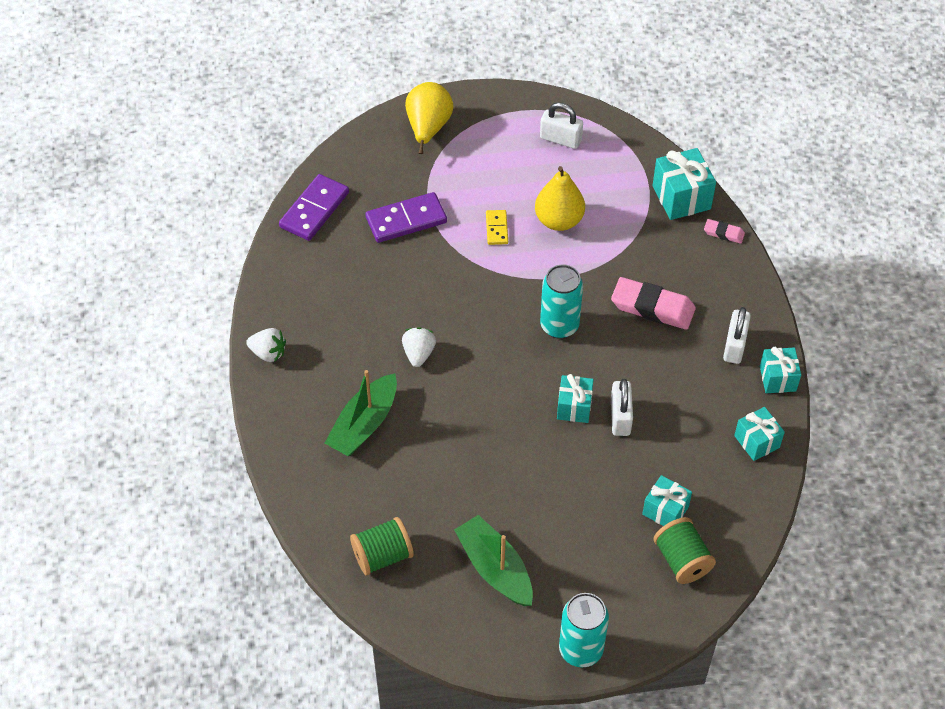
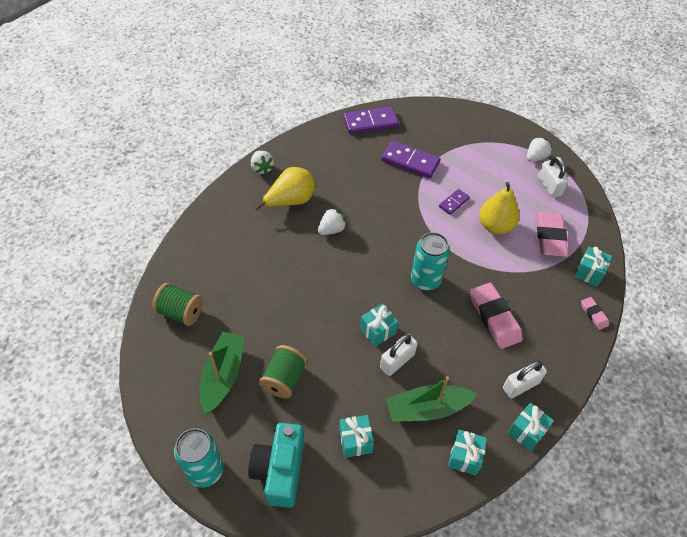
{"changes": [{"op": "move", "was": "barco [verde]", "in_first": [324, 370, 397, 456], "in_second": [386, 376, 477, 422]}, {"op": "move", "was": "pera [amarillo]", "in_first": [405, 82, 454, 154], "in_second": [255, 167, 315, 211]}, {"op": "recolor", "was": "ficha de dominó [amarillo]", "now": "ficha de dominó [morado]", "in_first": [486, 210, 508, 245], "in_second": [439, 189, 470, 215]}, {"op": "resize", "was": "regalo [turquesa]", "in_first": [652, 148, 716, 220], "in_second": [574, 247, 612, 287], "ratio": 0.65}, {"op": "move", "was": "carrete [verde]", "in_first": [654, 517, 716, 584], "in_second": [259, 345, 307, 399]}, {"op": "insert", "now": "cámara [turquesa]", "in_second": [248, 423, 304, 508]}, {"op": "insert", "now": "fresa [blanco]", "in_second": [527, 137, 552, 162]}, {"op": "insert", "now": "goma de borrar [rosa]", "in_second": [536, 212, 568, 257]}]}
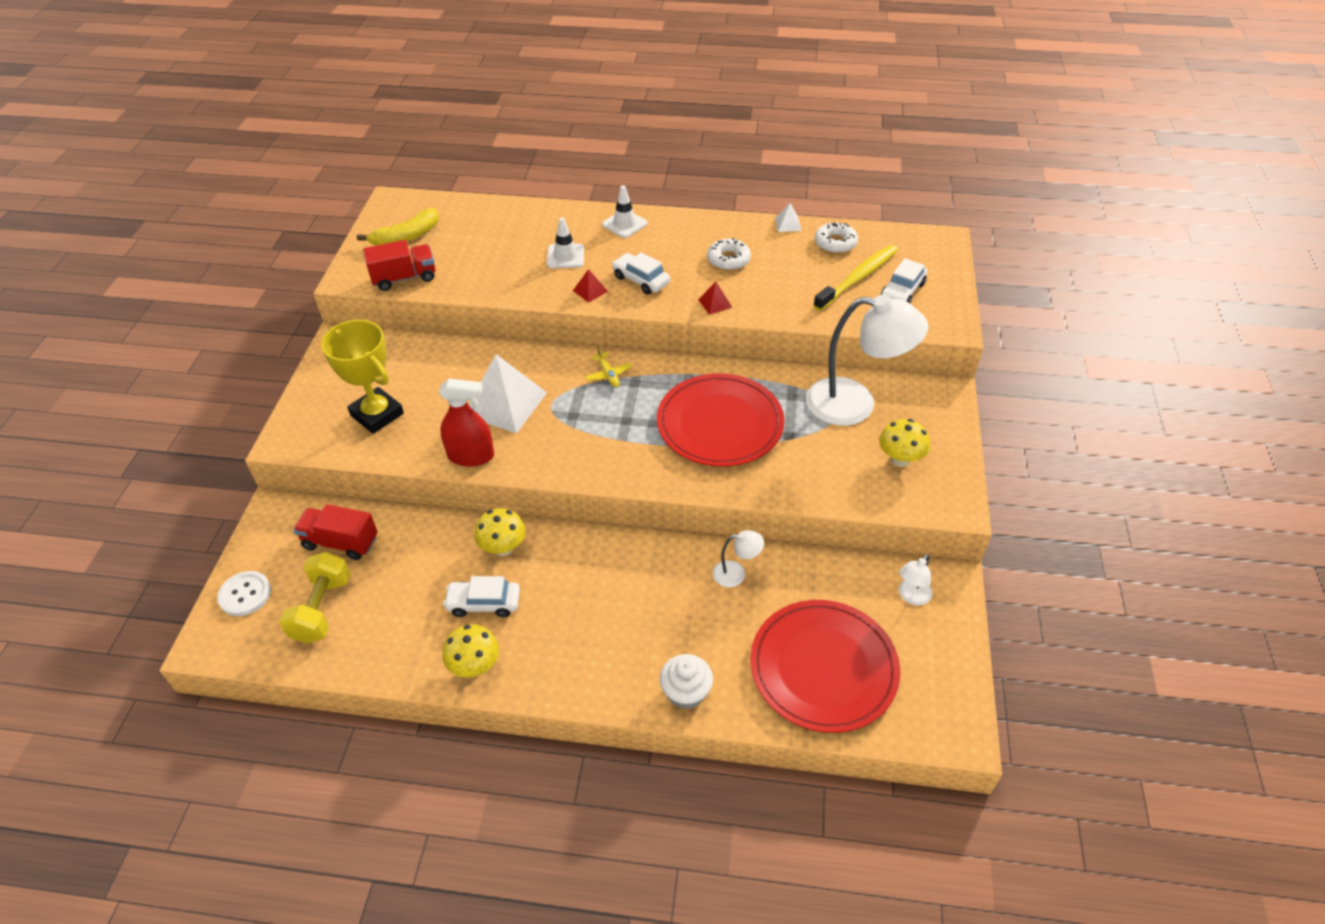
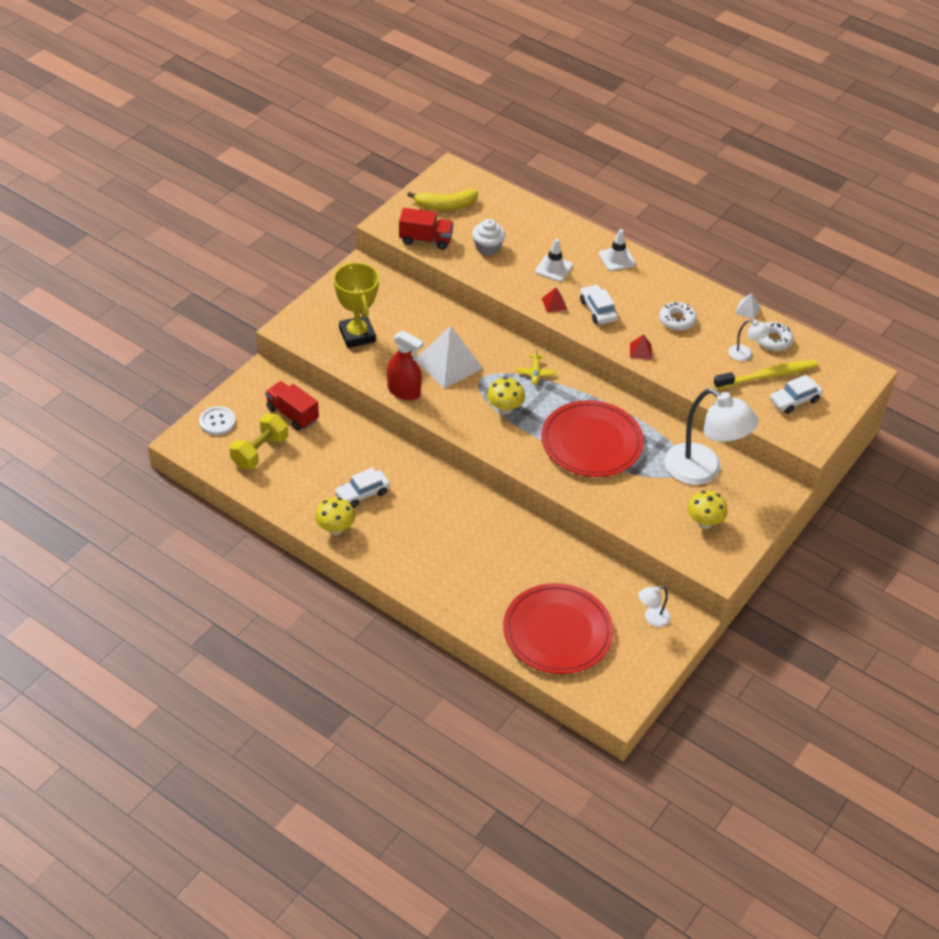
{"changes": [{"op": "rotate", "was": "coche [blanco]", "in_first": [443, 576, 520, 618], "in_second": [334, 467, 390, 508], "clockwise": -60}, {"op": "move", "was": "seta [amarillo]", "in_first": [474, 508, 526, 556], "in_second": [487, 377, 525, 415]}, {"op": "move", "was": "magdalena [blanco]", "in_first": [660, 654, 713, 709], "in_second": [472, 219, 505, 255]}, {"op": "move", "was": "lámpara [blanco]", "in_first": [713, 530, 764, 587], "in_second": [729, 320, 770, 361]}]}
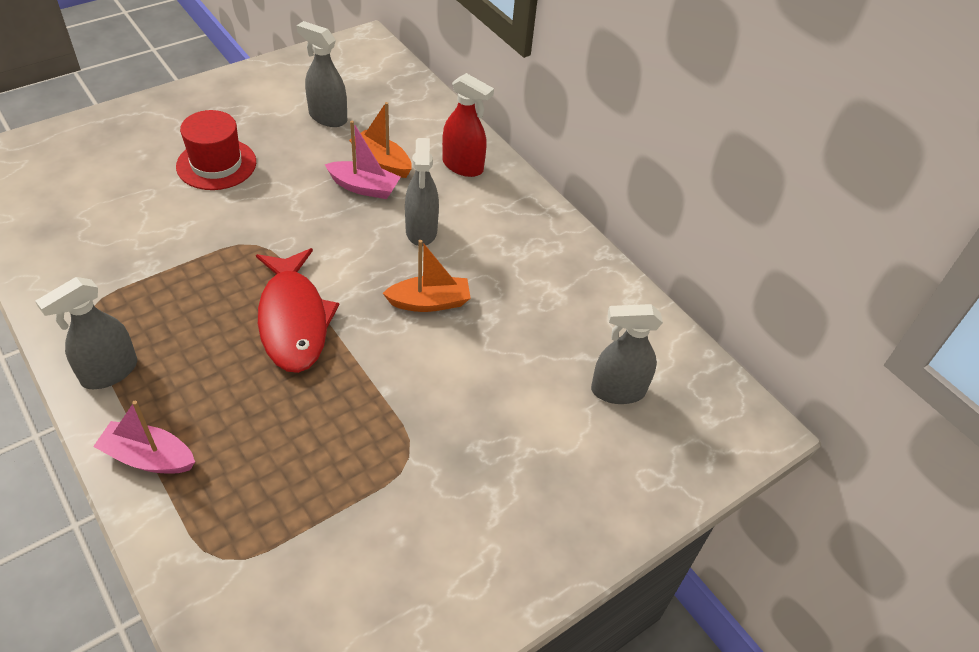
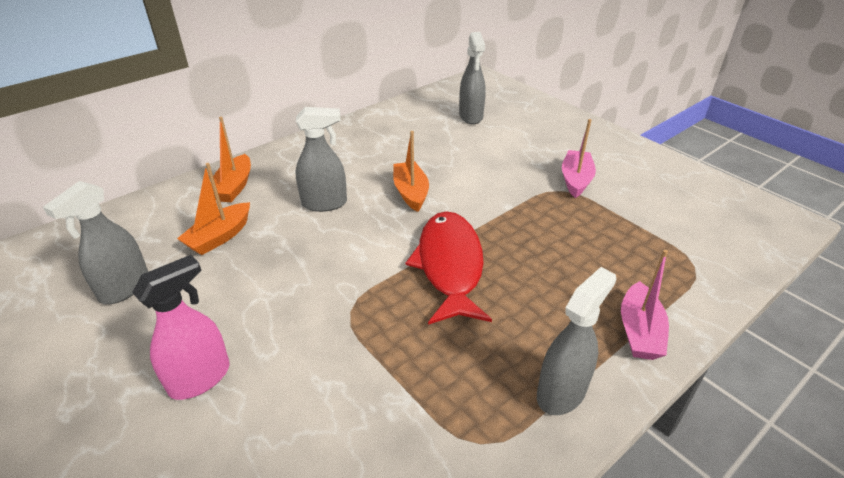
{"changes": [{"op": "rotate", "was": "pulverizador [gris]", "in_first": [35, 277, 137, 389], "in_second": [537, 267, 616, 415], "clockwise": -90}, {"op": "replace", "was": "sombrero [rojo]", "now": "pulverizador [rosa]", "in_first": [176, 110, 256, 190], "in_second": [132, 255, 230, 400]}, {"op": "rotate", "was": "pez [rojo]", "in_first": [256, 248, 339, 373], "in_second": [405, 211, 492, 325], "clockwise": -75}, {"op": "move", "was": "barco [rosa]", "in_first": [325, 121, 400, 199], "in_second": [562, 119, 596, 198]}, {"op": "replace", "was": "pulverizador [rojo]", "now": "barco [naranja]", "in_first": [442, 73, 494, 177], "in_second": [211, 117, 251, 202]}]}
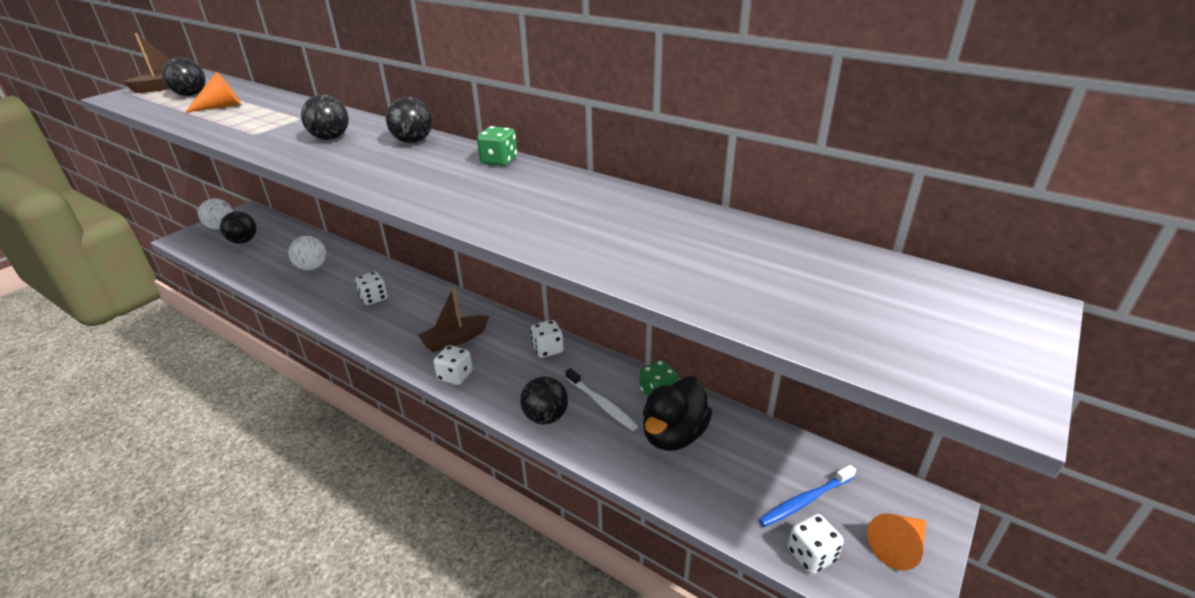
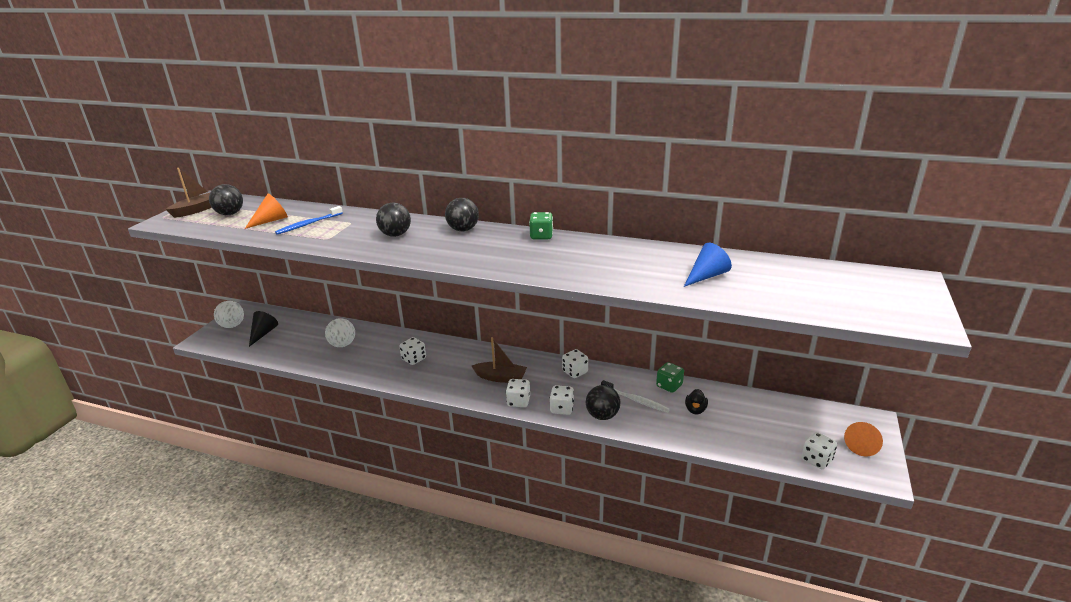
{"changes": [{"op": "replace", "was": "pelota [negro]", "now": "cono [negro]", "in_first": [220, 211, 257, 244], "in_second": [249, 311, 278, 347]}, {"op": "rotate", "was": "barco [marrón]", "in_first": [418, 287, 489, 352], "in_second": [472, 337, 527, 383], "clockwise": -120}, {"op": "resize", "was": "pato [negro]", "in_first": [643, 376, 712, 451], "in_second": [685, 389, 708, 414], "ratio": 0.49}, {"op": "move", "was": "cepillo de dientes [azul]", "in_first": [759, 465, 856, 527], "in_second": [275, 206, 343, 234]}, {"op": "insert", "now": "dado [blanco]", "in_second": [550, 385, 574, 415]}, {"op": "insert", "now": "cono [azul]", "in_second": [684, 243, 732, 287]}]}
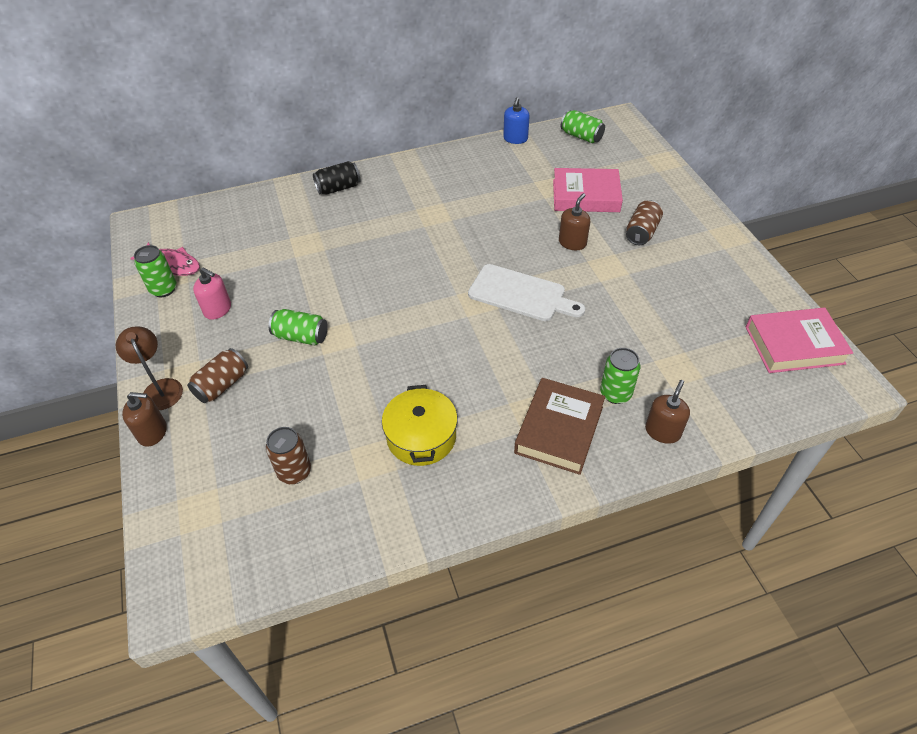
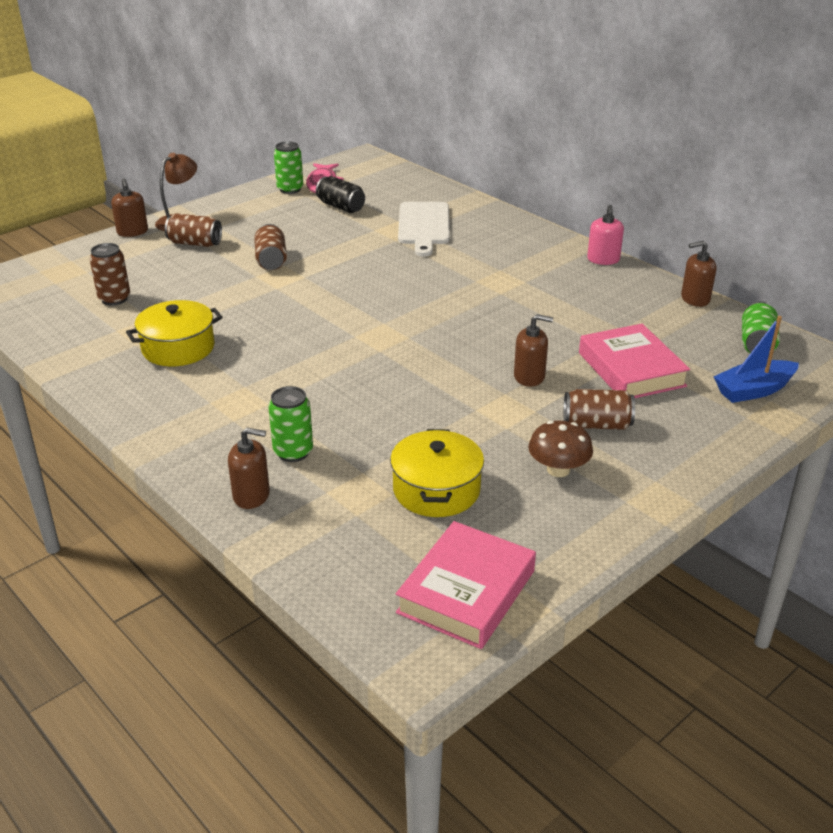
{"changes": [{"op": "move", "was": "dispensador de jabón [rosa]", "in_first": [193, 268, 231, 320], "in_second": [587, 205, 624, 265]}, {"op": "recolor", "was": "lata [verde]", "now": "lata [marrón]", "in_first": [269, 309, 328, 345], "in_second": [254, 224, 287, 270]}, {"op": "move", "was": "lata [negro]", "in_first": [313, 161, 360, 195], "in_second": [316, 176, 365, 213]}, {"op": "move", "was": "tabla de cortar [blanco]", "in_first": [468, 264, 585, 321], "in_second": [398, 202, 450, 257]}, {"op": "recolor", "was": "dispensador de jabón [azul]", "now": "dispensador de jabón [marrón]", "in_first": [503, 97, 530, 144], "in_second": [681, 241, 717, 307]}, {"op": "delete", "was": "libro [marrón]", "in_first": [514, 378, 605, 475]}, {"op": "rotate", "was": "libro [rosa]", "in_first": [746, 308, 853, 373], "in_second": [396, 521, 536, 649], "clockwise": 60}, {"op": "insert", "now": "olla [amarillo]", "in_second": [390, 429, 484, 517]}, {"op": "insert", "now": "seta [marrón]", "in_second": [528, 421, 593, 477]}, {"op": "insert", "now": "barco [azul]", "in_second": [713, 316, 799, 403]}]}
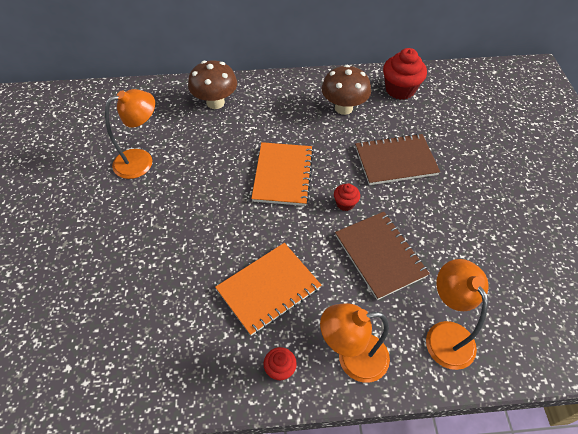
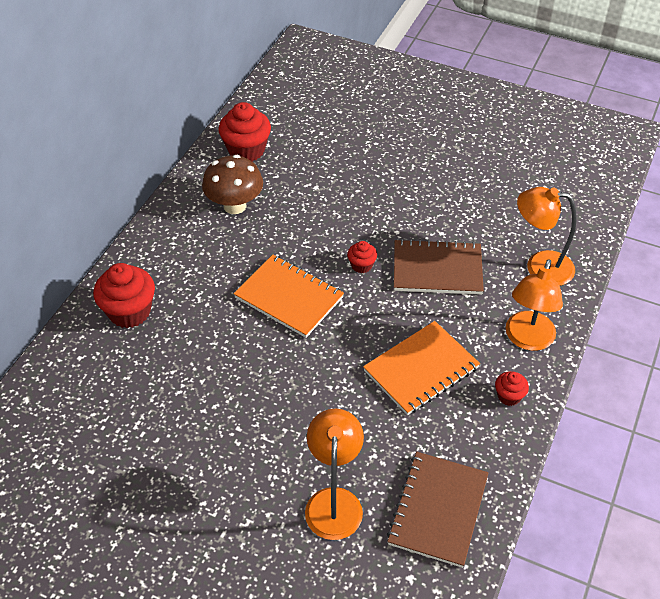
{"changes": [{"op": "move", "was": "lámpara [naranja]", "in_first": [105, 89, 155, 179], "in_second": [305, 409, 364, 540]}, {"op": "replace", "was": "seta [marrón]", "now": "magdalena [rojo]", "in_first": [188, 60, 237, 109], "in_second": [93, 263, 155, 328]}, {"op": "rotate", "was": "cuaderno [naranja]", "in_first": [215, 243, 321, 336], "in_second": [363, 321, 480, 415], "clockwise": 60}, {"op": "move", "was": "cuaderno [marrón]", "in_first": [355, 133, 440, 185], "in_second": [387, 452, 488, 568]}]}
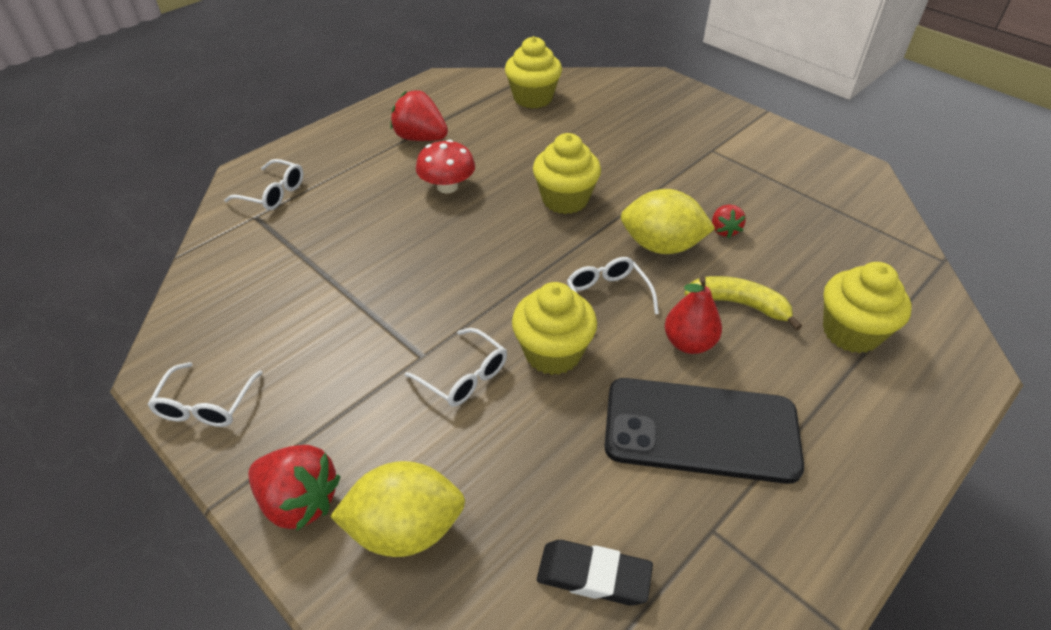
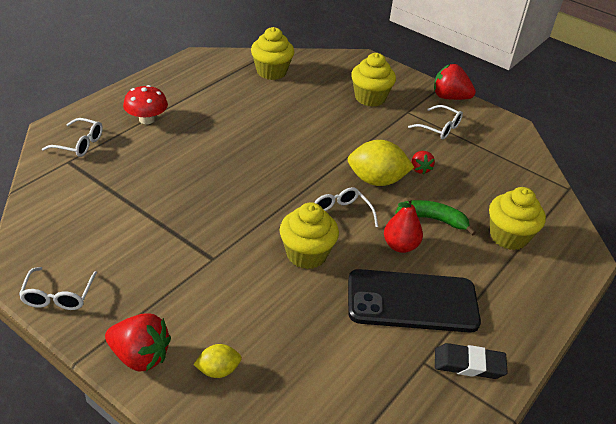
{"changes": [{"op": "resize", "was": "limón [amarillo]", "in_first": [330, 461, 465, 557], "in_second": [193, 344, 242, 378], "ratio": 0.54}, {"op": "move", "was": "fresa [rojo]", "in_first": [390, 90, 448, 141], "in_second": [434, 64, 476, 100]}, {"op": "move", "was": "gafas [blanco]", "in_first": [404, 328, 507, 407], "in_second": [408, 105, 463, 140]}, {"op": "move", "was": "seta [rojo]", "in_first": [416, 139, 475, 193], "in_second": [123, 85, 168, 124]}, {"op": "move", "was": "magdalena [amarillo]", "in_first": [533, 133, 601, 214], "in_second": [351, 53, 396, 107]}, {"op": "move", "was": "goma de borrar [negro]", "in_first": [537, 540, 653, 606], "in_second": [435, 343, 508, 379]}, {"op": "recolor", "was": "plátano [amarillo]", "now": "plátano [verde]", "in_first": [684, 276, 802, 331], "in_second": [395, 200, 476, 236]}]}
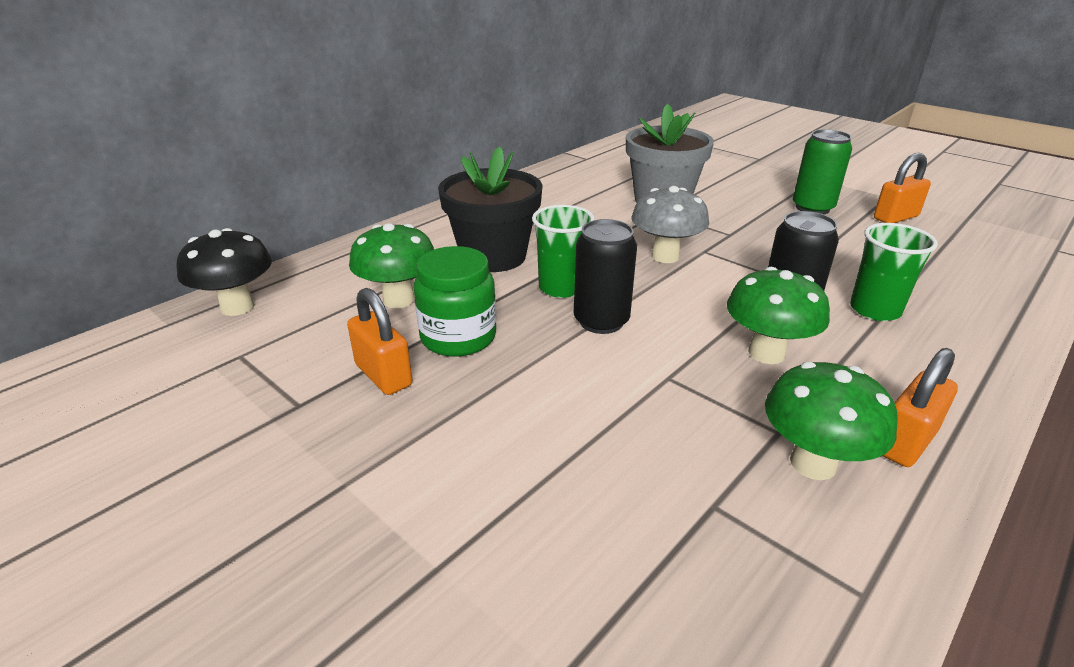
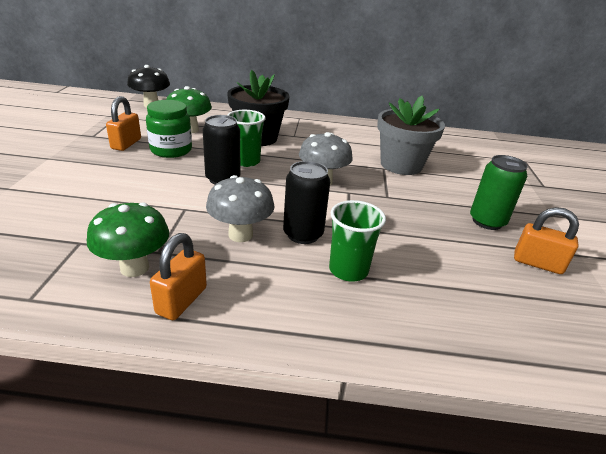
{"changes": [{"op": "recolor", "was": "seta [verde]", "now": "seta [gris]", "in_first": [727, 267, 830, 364], "in_second": [206, 175, 275, 242]}, {"op": "rotate", "was": "candado [naranja]", "in_first": [882, 348, 958, 467], "in_second": [150, 233, 207, 320], "clockwise": -75}]}
